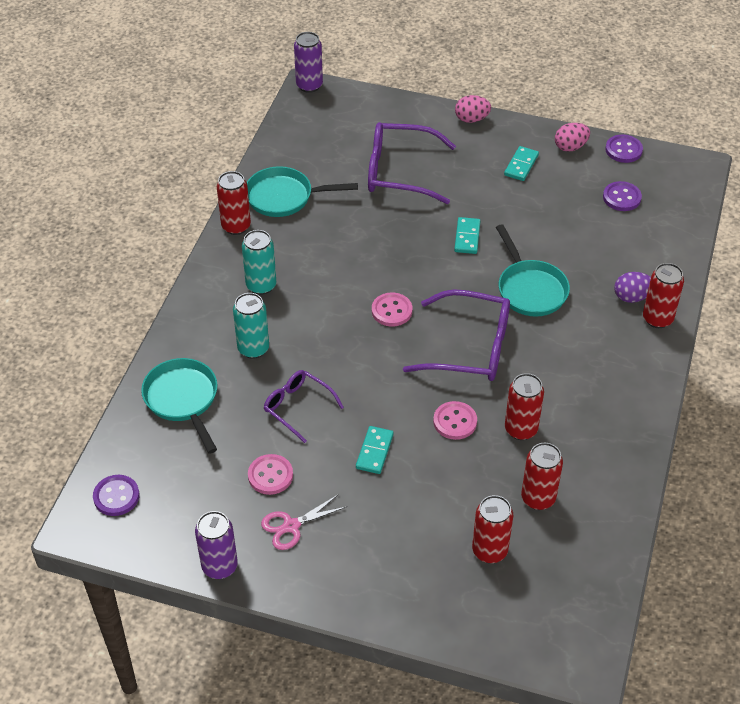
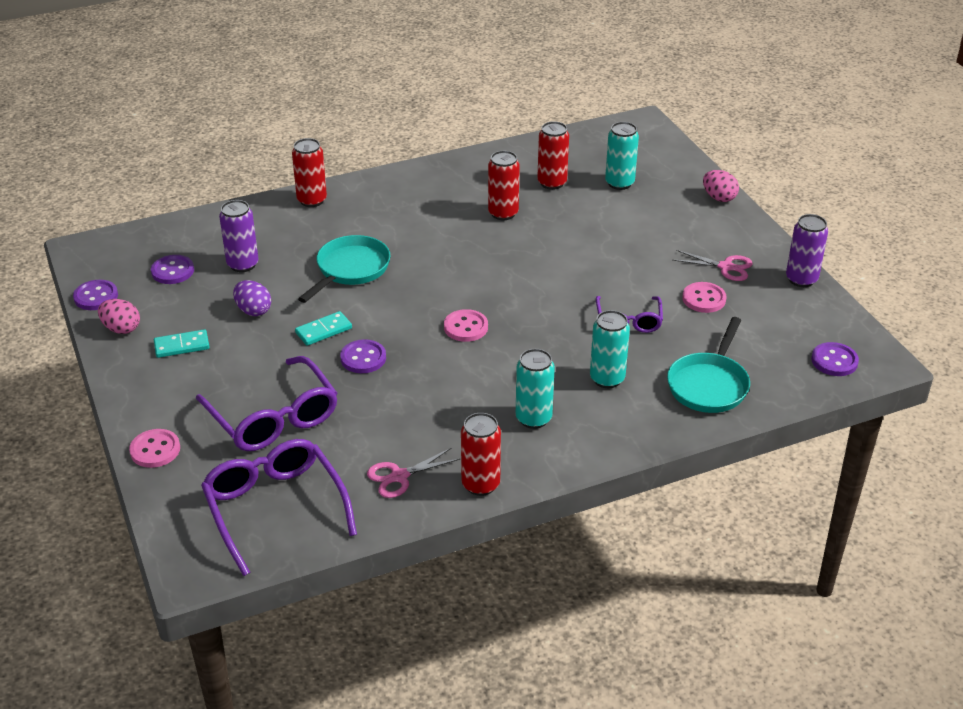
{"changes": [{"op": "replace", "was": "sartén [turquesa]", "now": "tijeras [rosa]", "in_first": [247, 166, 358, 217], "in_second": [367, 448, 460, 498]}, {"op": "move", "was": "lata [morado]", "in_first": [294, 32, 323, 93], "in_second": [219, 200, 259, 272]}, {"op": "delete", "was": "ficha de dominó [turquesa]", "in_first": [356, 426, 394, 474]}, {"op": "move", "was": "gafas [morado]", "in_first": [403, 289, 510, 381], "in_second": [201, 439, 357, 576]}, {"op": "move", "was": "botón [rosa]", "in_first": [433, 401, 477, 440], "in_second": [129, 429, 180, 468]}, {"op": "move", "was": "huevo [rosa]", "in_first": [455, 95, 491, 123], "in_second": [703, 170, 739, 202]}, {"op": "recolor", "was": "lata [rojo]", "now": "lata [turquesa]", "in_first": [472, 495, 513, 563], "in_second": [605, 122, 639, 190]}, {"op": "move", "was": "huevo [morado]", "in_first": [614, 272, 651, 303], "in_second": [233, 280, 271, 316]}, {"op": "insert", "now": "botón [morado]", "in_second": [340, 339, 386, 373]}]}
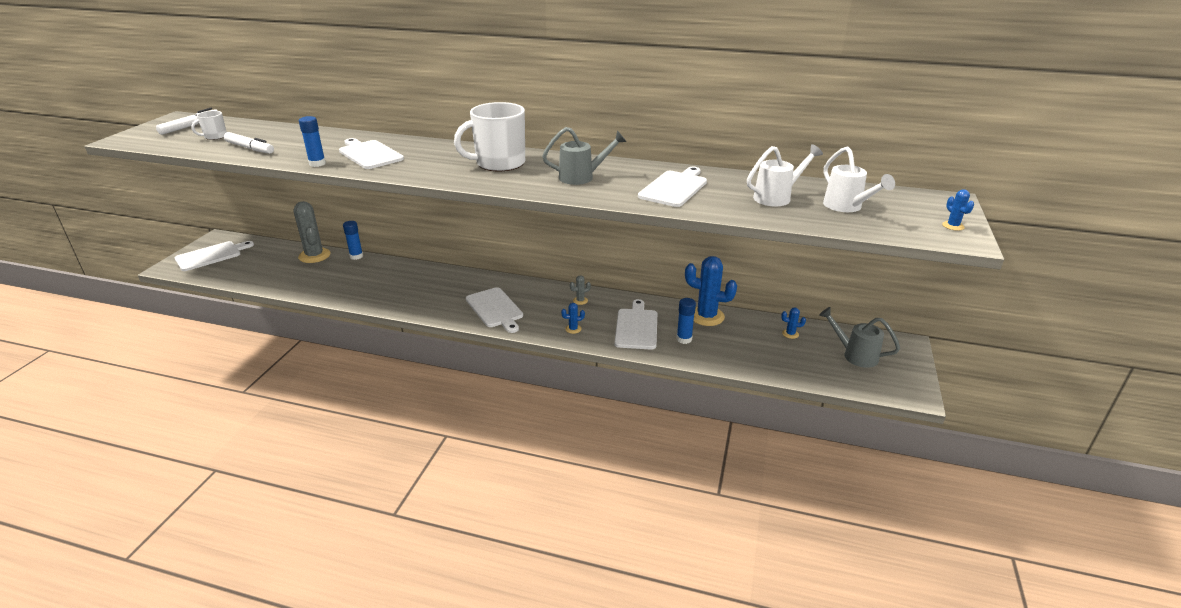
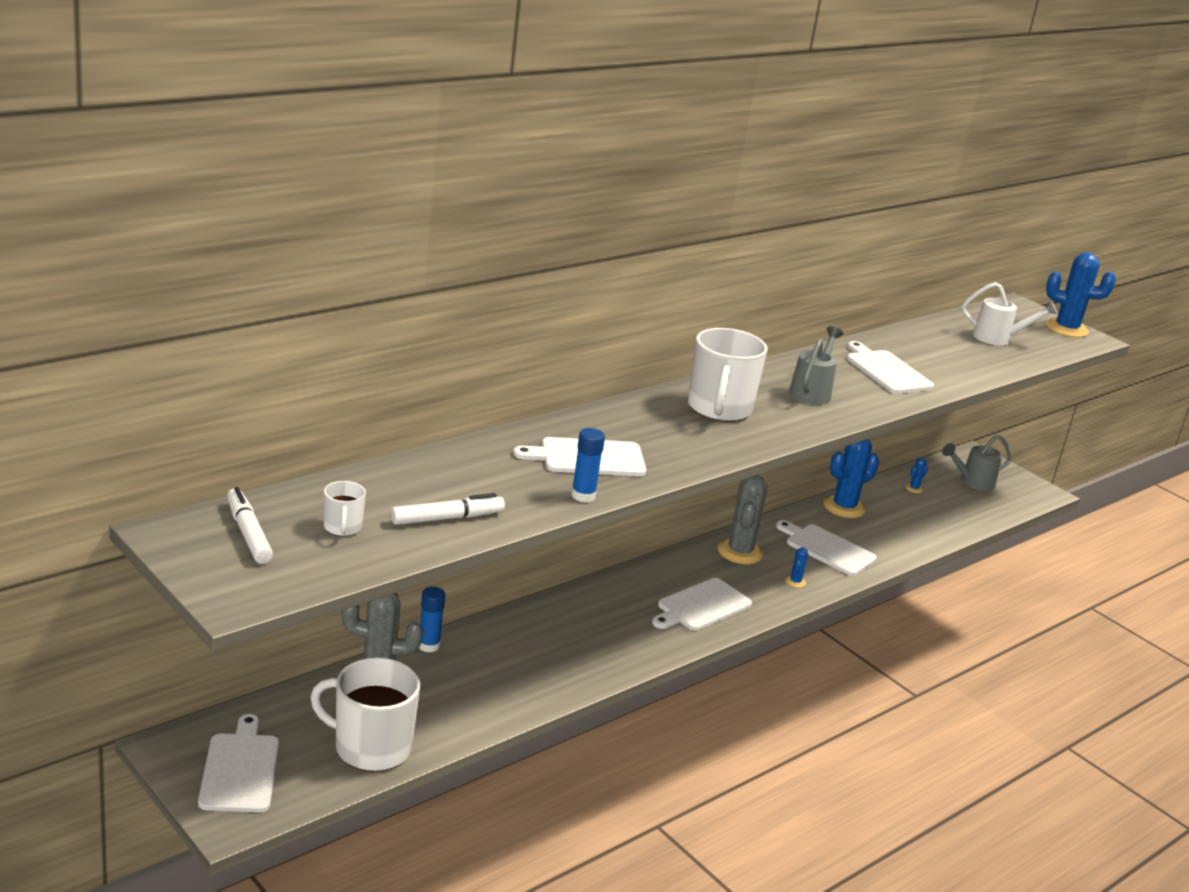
{"changes": [{"op": "rotate", "was": "tabla de cortar [blanco]", "in_first": [466, 287, 523, 333], "in_second": [652, 578, 752, 630], "clockwise": 135}, {"op": "resize", "was": "cactus [gris]", "in_first": [570, 276, 591, 305], "in_second": [718, 475, 767, 564], "ratio": 2.26}, {"op": "delete", "was": "barra de pegamento [azul]", "in_first": [677, 298, 696, 344]}, {"op": "delete", "was": "regadera [blanco]", "in_first": [747, 144, 823, 207]}, {"op": "resize", "was": "cactus [azul]", "in_first": [942, 189, 974, 231], "in_second": [1046, 252, 1116, 338], "ratio": 2.26}, {"op": "insert", "now": "taza [blanco]", "in_second": [310, 658, 420, 772]}]}
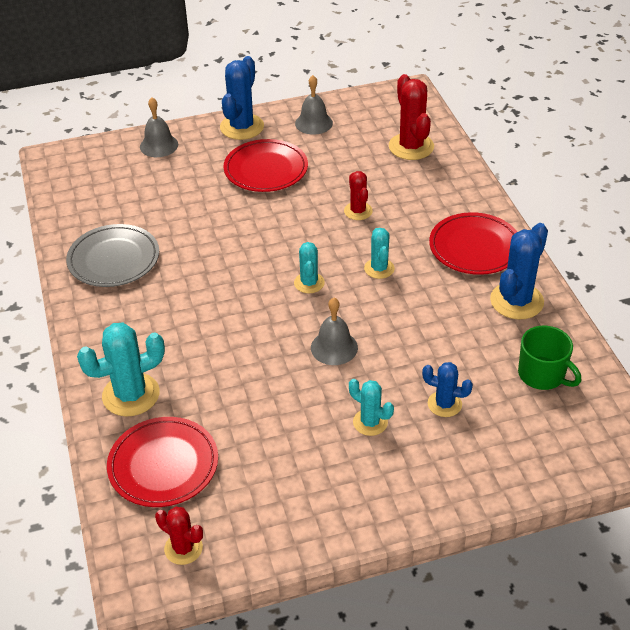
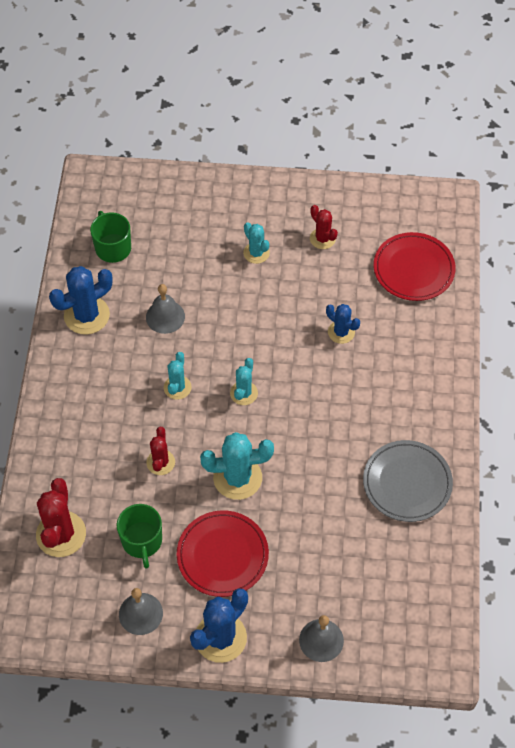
{"changes": [{"op": "move", "was": "cactus [turquesa]", "in_first": [77, 322, 165, 417], "in_second": [200, 432, 274, 500]}, {"op": "move", "was": "cactus [rojo]", "in_first": [155, 507, 203, 565], "in_second": [310, 205, 338, 249]}, {"op": "move", "was": "campana [gris]", "in_first": [311, 298, 358, 365], "in_second": [146, 284, 185, 334]}, {"op": "move", "was": "cactus [azul]", "in_first": [422, 362, 473, 417], "in_second": [326, 304, 360, 344]}, {"op": "delete", "was": "plato [rojo]", "in_first": [429, 212, 517, 275]}, {"op": "insert", "now": "taza [verde]", "in_second": [117, 504, 162, 568]}]}
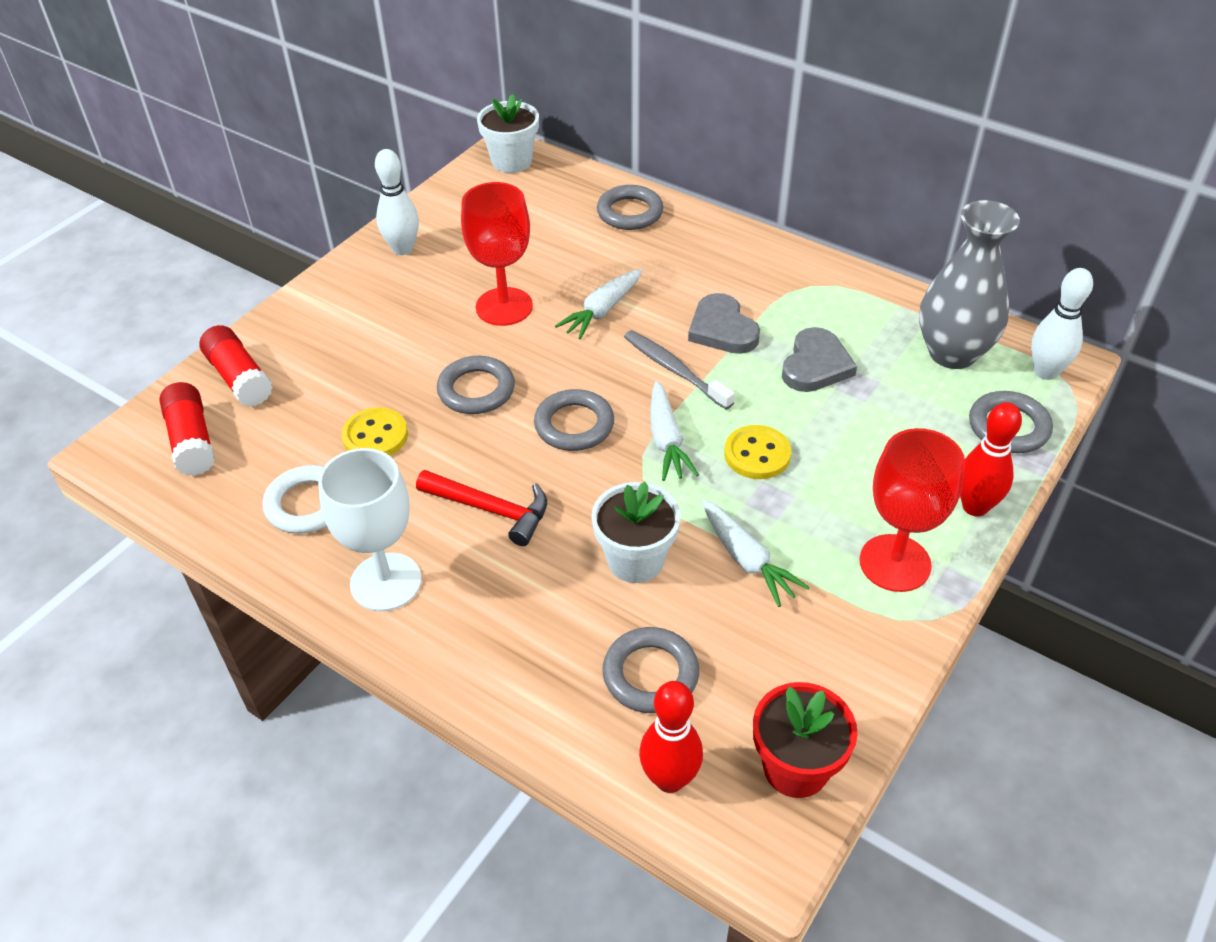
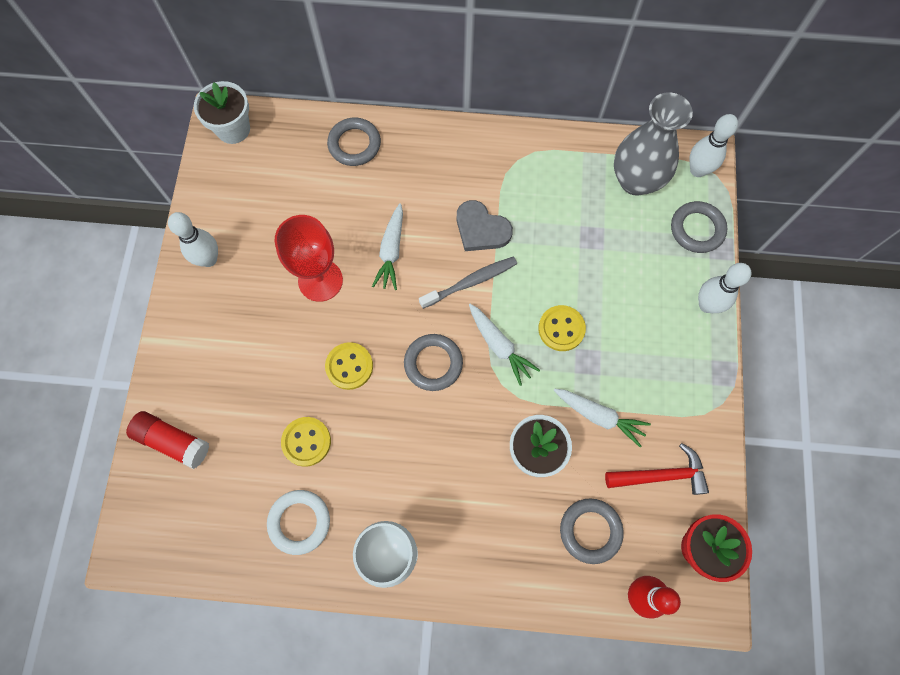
{"changes": [{"op": "delete", "was": "barra de pegamento [rojo]", "in_first": [160, 382, 215, 476]}, {"op": "move", "was": "martillo [rojo]", "in_first": [416, 470, 547, 546], "in_second": [605, 443, 709, 495]}, {"op": "replace", "was": "anillo [gris]", "now": "botón [amarillo]", "in_first": [437, 356, 515, 414], "in_second": [325, 342, 373, 390]}, {"op": "rotate", "was": "cepillo de dientes [gris]", "in_first": [624, 330, 735, 410], "in_second": [419, 256, 517, 309], "clockwise": 135}, {"op": "delete", "was": "corazón [gris]", "in_first": [782, 327, 857, 392]}, {"op": "delete", "was": "copa [rojo]", "in_first": [859, 428, 965, 592]}, {"op": "recolor", "was": "bolo [rojo]", "now": "bolo [blanco]", "in_first": [960, 402, 1022, 516], "in_second": [698, 263, 752, 313]}]}
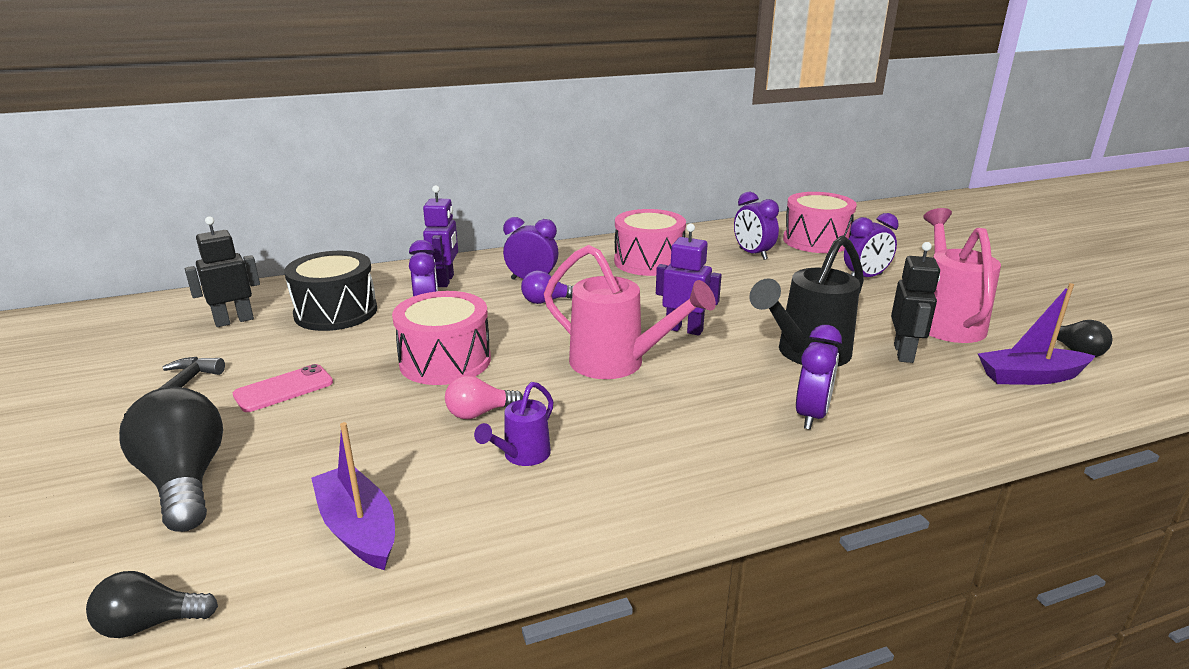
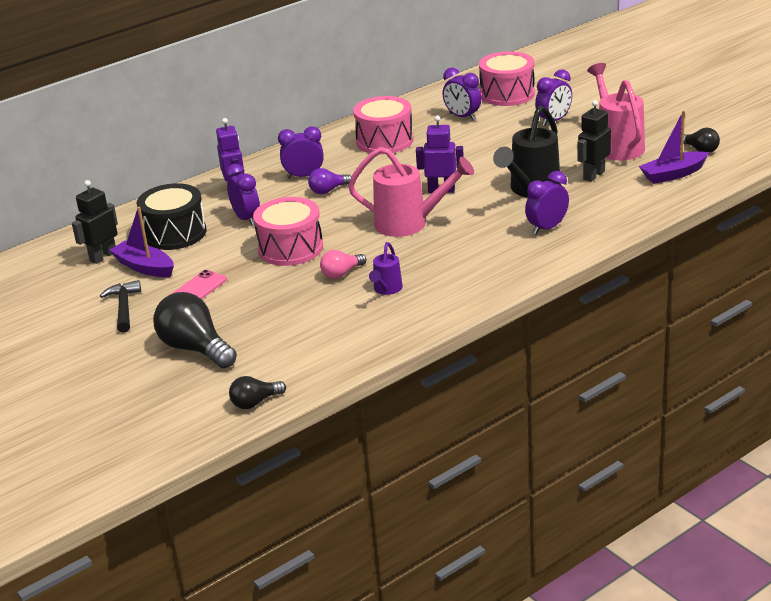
{"changes": [{"op": "move", "was": "barco [morado]", "in_first": [311, 422, 395, 570], "in_second": [109, 207, 174, 277]}, {"op": "rotate", "was": "despertador [morado]", "in_first": [796, 325, 842, 430], "in_second": [525, 171, 569, 235], "clockwise": -135}, {"op": "rotate", "was": "robot [negro]", "in_first": [891, 242, 940, 363], "in_second": [577, 100, 611, 182], "clockwise": -135}]}
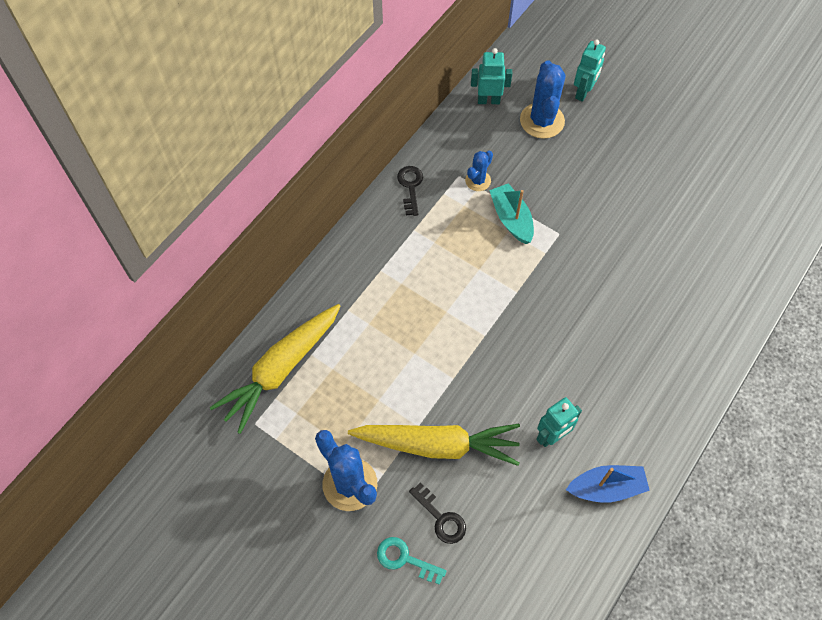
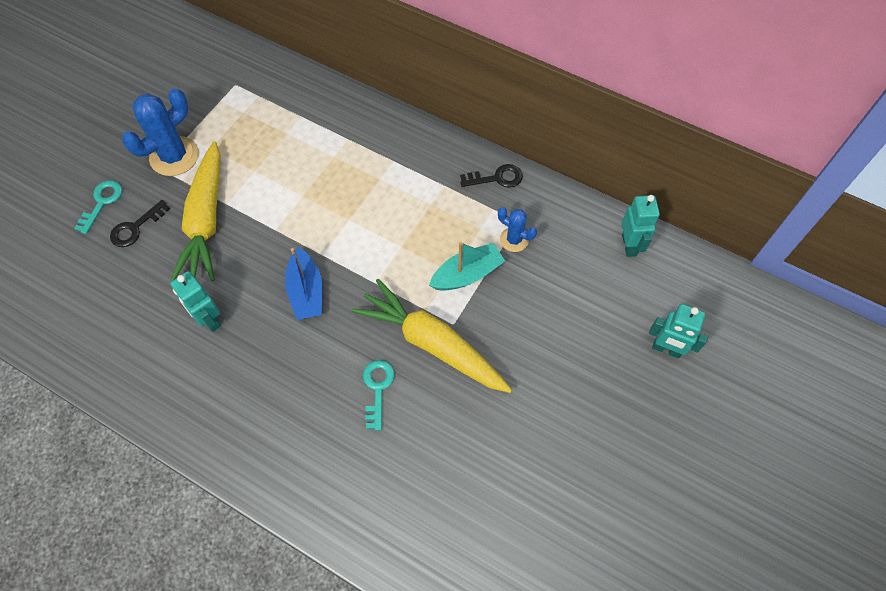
{"changes": [{"op": "move", "was": "zanahoria [amarillo]", "in_first": [210, 304, 341, 434], "in_second": [352, 279, 512, 393]}, {"op": "delete", "was": "cactus [azul]", "in_first": [520, 60, 565, 139]}, {"op": "move", "was": "barco [azul]", "in_first": [566, 465, 650, 503], "in_second": [285, 247, 322, 320]}, {"op": "insert", "now": "llave [turquesa]", "in_second": [363, 360, 395, 430]}]}
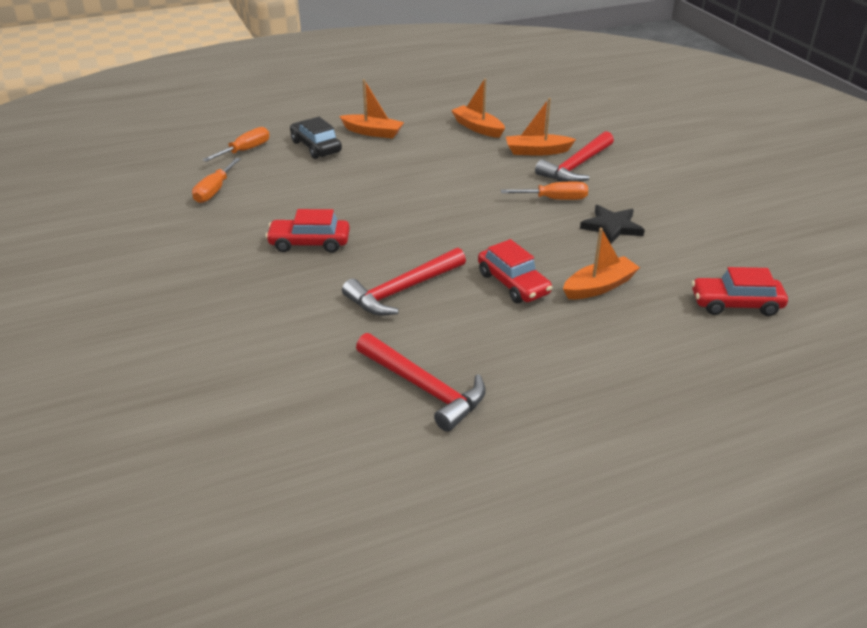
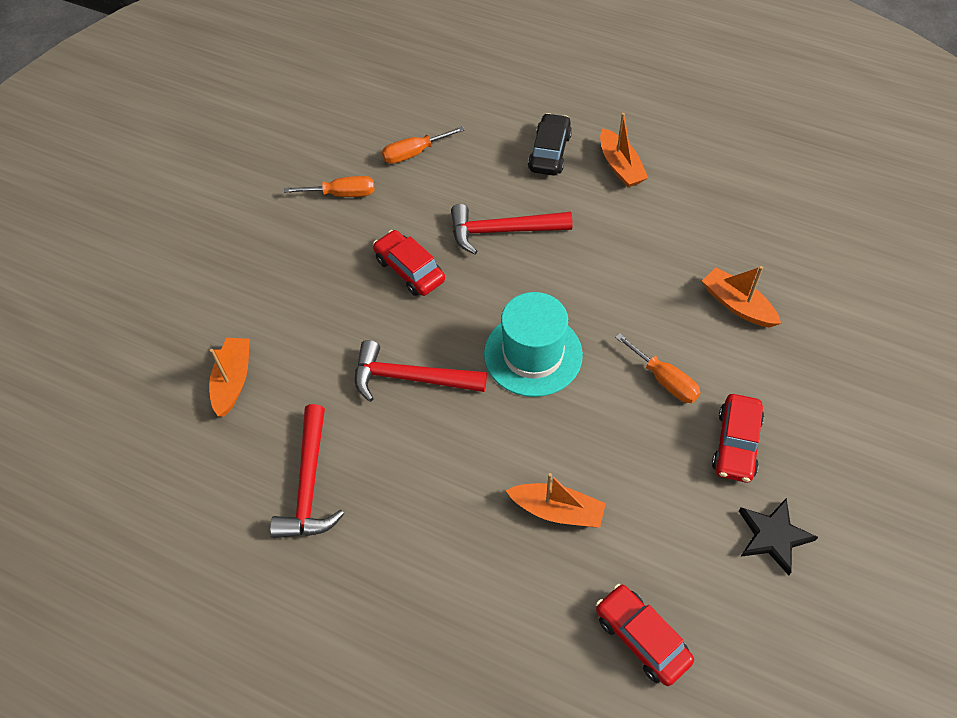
{"changes": [{"op": "move", "was": "destornillador [naranja]", "in_first": [203, 127, 270, 162], "in_second": [284, 176, 374, 197]}, {"op": "move", "was": "barco [naranja]", "in_first": [451, 78, 505, 138], "in_second": [209, 338, 250, 416]}, {"op": "move", "was": "coche [rojo]", "in_first": [478, 239, 552, 303], "in_second": [712, 394, 764, 483]}, {"op": "move", "was": "martillo [rojo]", "in_first": [535, 131, 614, 182], "in_second": [451, 204, 573, 254]}, {"op": "move", "was": "estrella [negro]", "in_first": [580, 205, 645, 244], "in_second": [739, 498, 818, 575]}, {"op": "insert", "now": "sombrero [turquesa]", "in_second": [484, 292, 583, 397]}]}
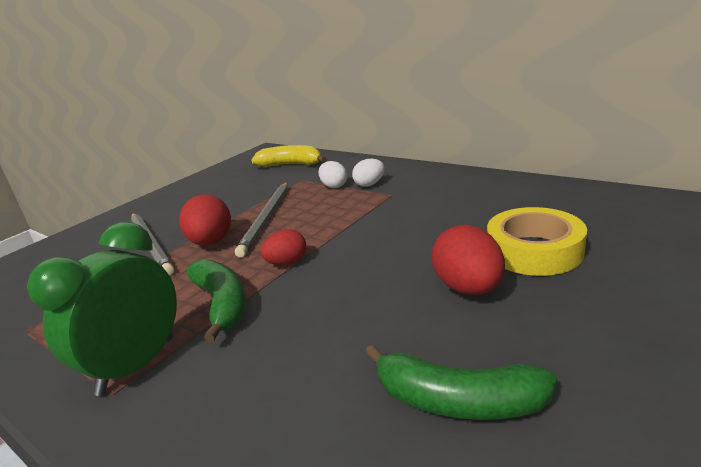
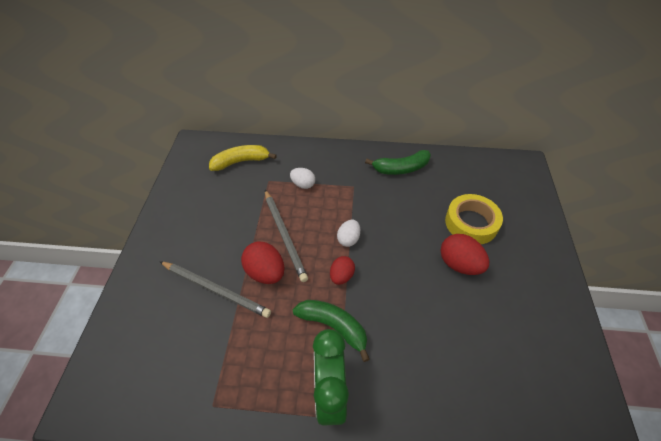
{"changes": [{"op": "move", "was": "huevo [blanco]", "in_first": [352, 159, 385, 187], "in_second": [337, 220, 360, 247]}, {"op": "move", "was": "plátano [verde]", "in_first": [365, 344, 557, 420], "in_second": [365, 150, 431, 175]}]}
